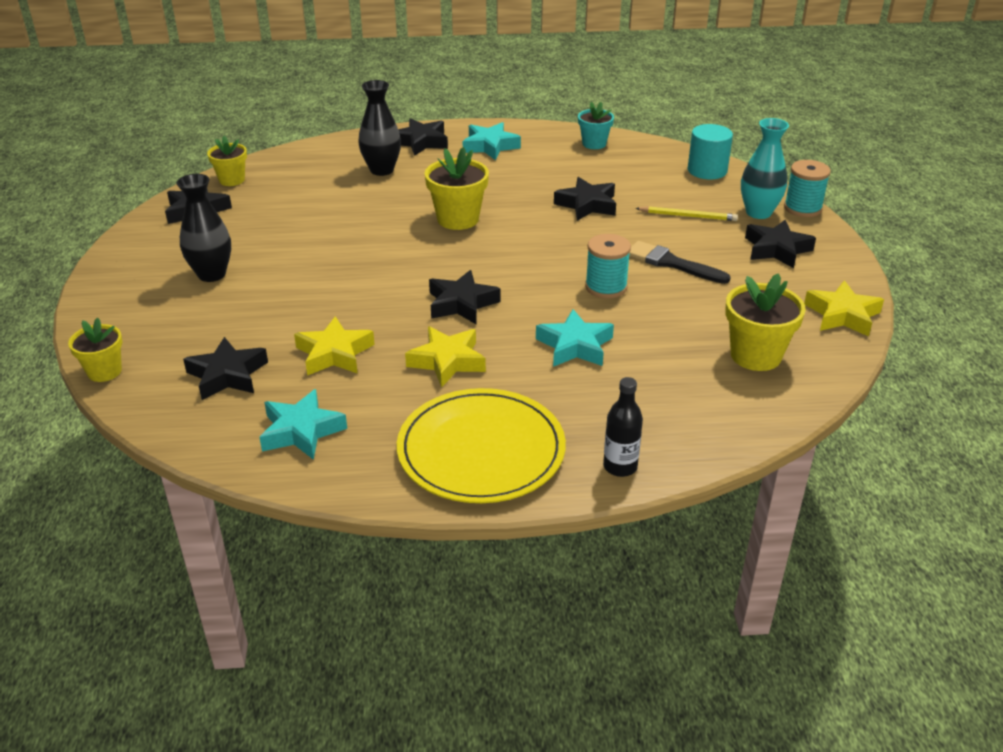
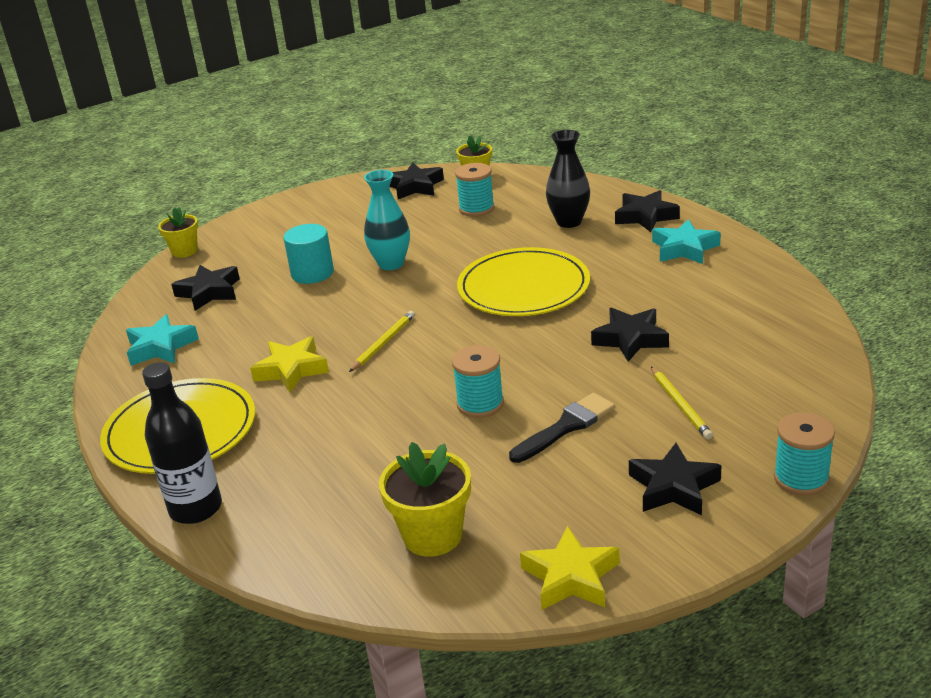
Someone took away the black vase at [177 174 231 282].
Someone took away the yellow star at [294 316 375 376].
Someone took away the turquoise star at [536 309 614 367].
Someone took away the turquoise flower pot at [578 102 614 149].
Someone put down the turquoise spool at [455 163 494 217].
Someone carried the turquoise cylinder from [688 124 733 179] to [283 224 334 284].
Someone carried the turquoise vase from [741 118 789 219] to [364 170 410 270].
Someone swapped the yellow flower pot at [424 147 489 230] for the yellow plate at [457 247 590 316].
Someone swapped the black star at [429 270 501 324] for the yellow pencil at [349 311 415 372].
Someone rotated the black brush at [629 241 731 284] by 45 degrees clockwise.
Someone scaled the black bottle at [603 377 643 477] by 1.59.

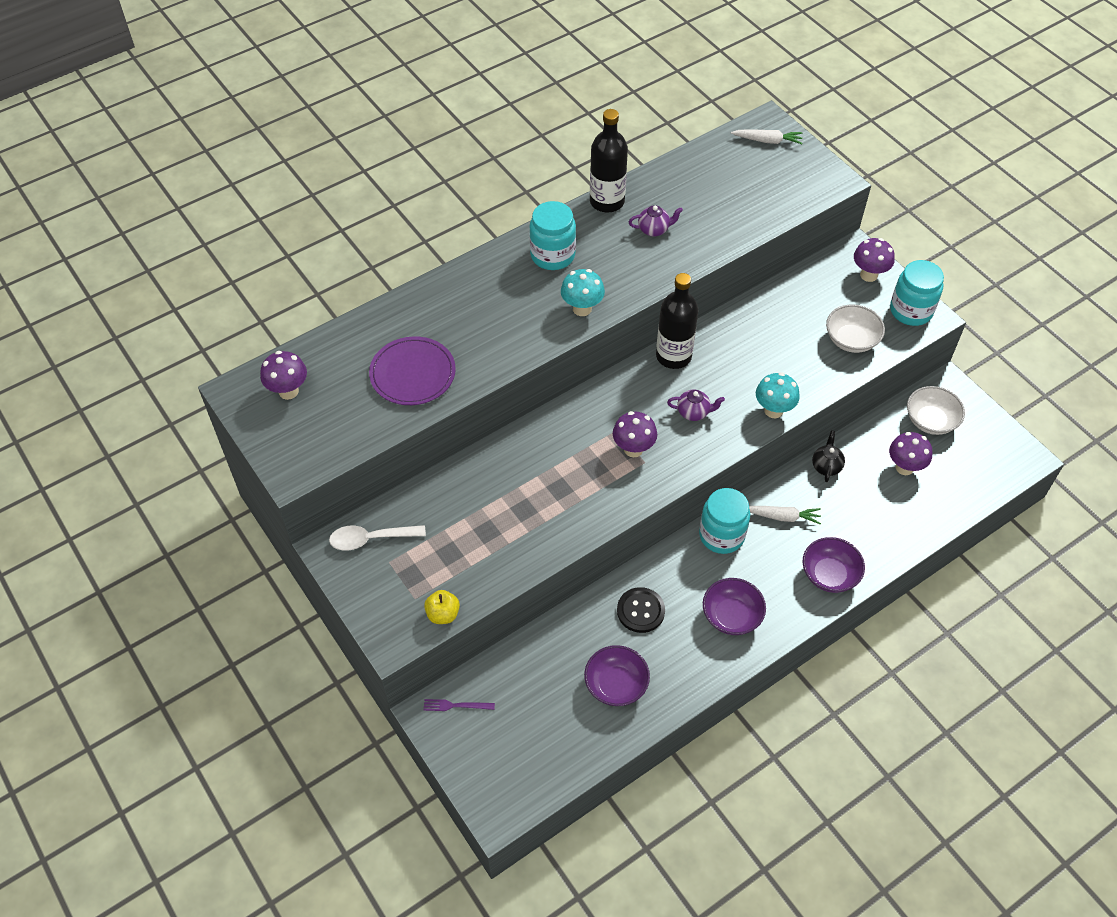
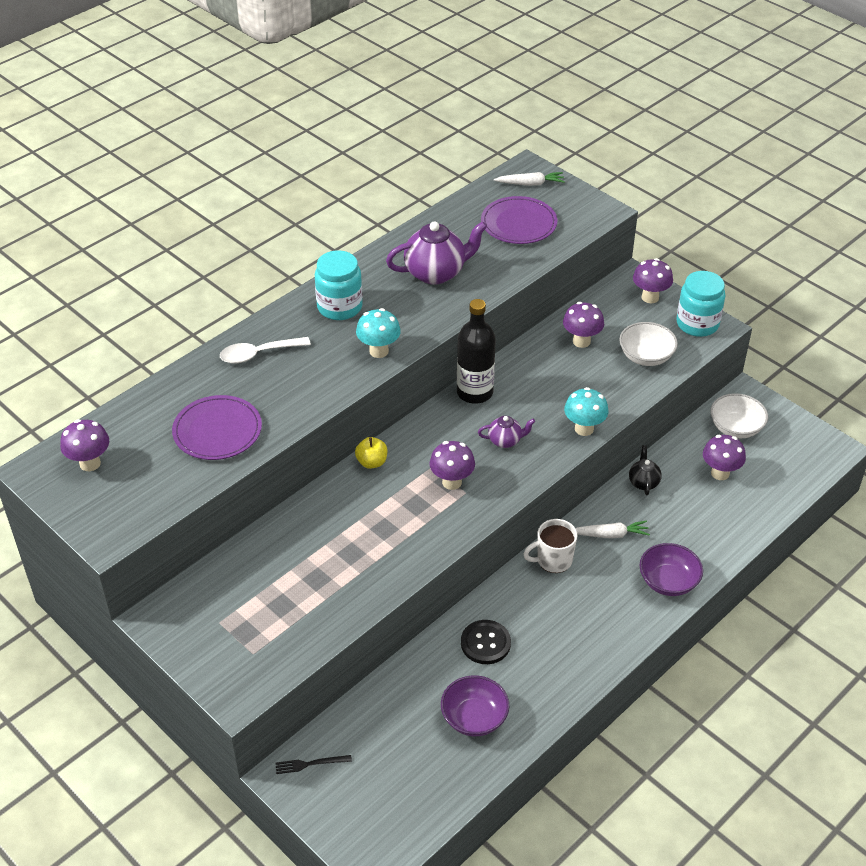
Someone took away the black bottle at [590 109 628 212].
Someone took away the purple bowl at [703 578 766 635].
Someone put down the purple plate at [481 196 557 244].
Someone put down the purple mushroom at [563 302 604 348].
Someone carried the white spoon from [329 525 426 551] to [220 337 311 363].
Someone carried the yellow apple from [424 590 460 624] to [355 437 387 469].
Someone swapped the turquoise jar at [699 488 750 554] for the white mug at [523 519 577 573].
Someone repainted the purple fork at [424 699 495 711], which became the black fork at [276 755 352 774].
Someone scaled the purple teapot at [629 205 683 237] by 1.92.

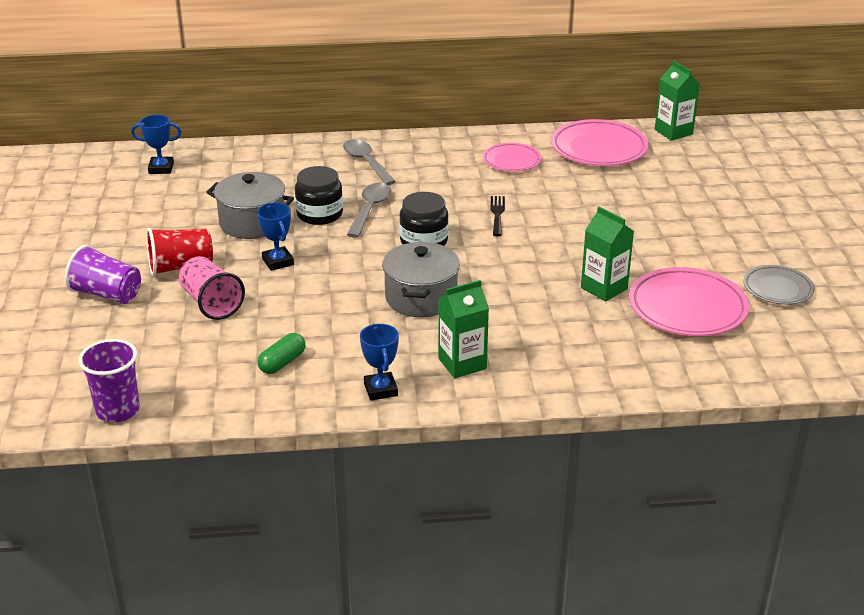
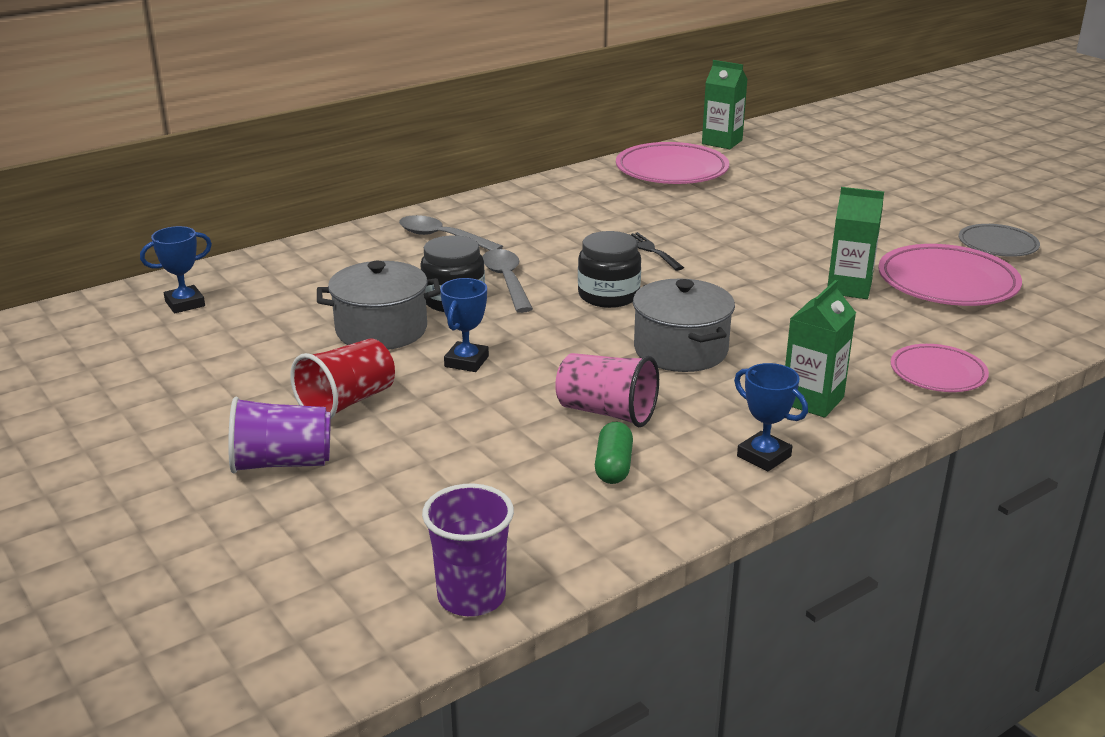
Someone carried the pink cup from [179 256 245 320] to [555 353 659 427].
Someone carried the pink plate from [482 143 542 172] to [891 344 989 392].
Someone rotated the blue trophy at [257 203 294 271] by 75 degrees clockwise.

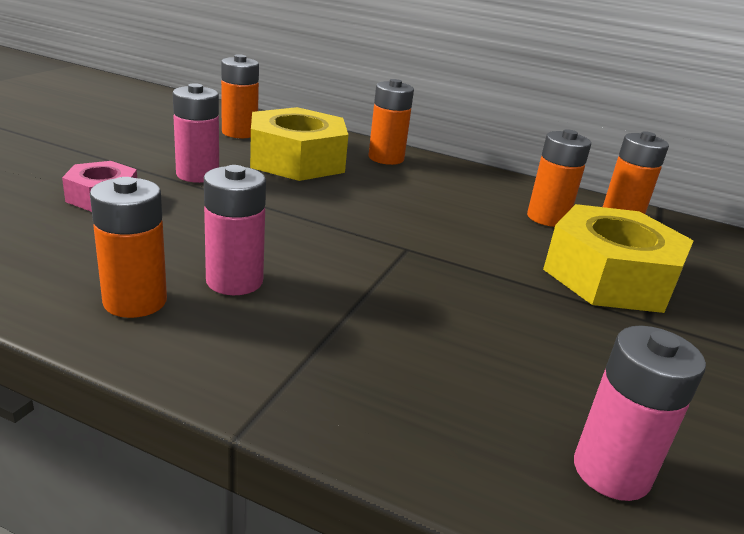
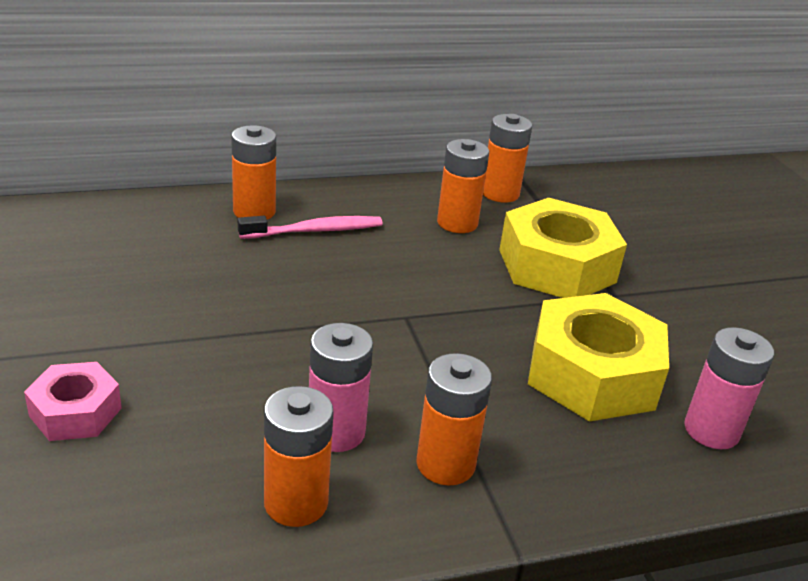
Someone took away the pink battery at [172 83 219 183].
Someone put down the pink toothbrush at [238 216 382 239].
Someone carried the orange battery from [221 54 259 138] to [416 353 492 486].
Someone carried the yellow nut from [250 107 348 181] to [528 293 669 422].

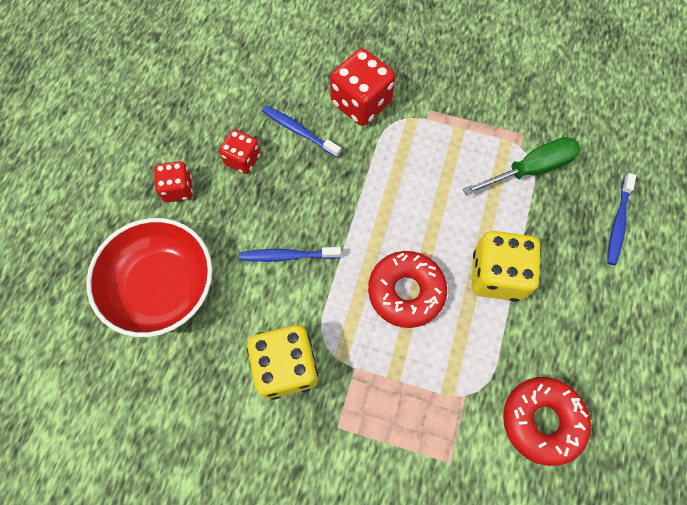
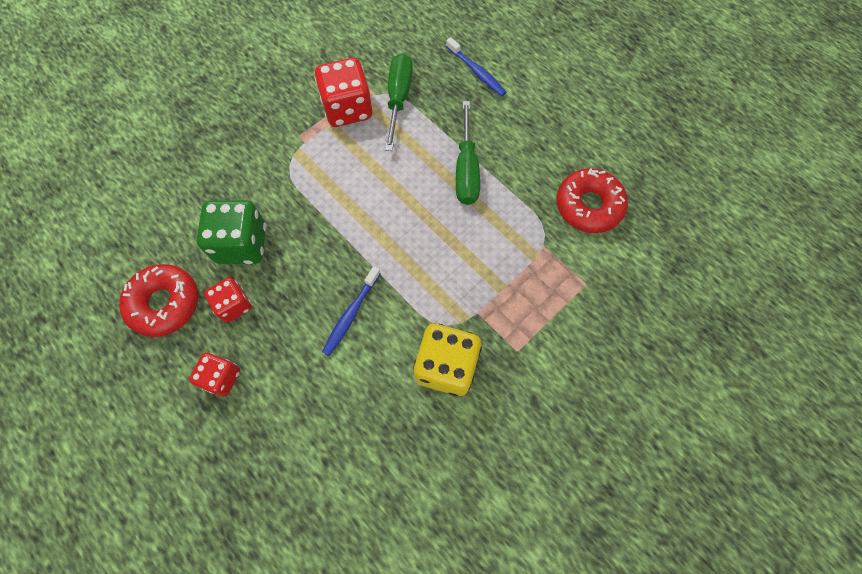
Someone took away the red bowl at [86 218 212 337].
Someone carried the red dice from [330 49 396 126] to [315 58 373 127].
Someone carried the red donut from [368 251 447 328] to [119 264 198 337].
Someone swapped the blue toothbrush at [262 105 341 158] for the green dice at [197 200 266 264].
Someone swapped the yellow dice at [472 231 541 302] for the green screwdriver at [456 101 480 205].

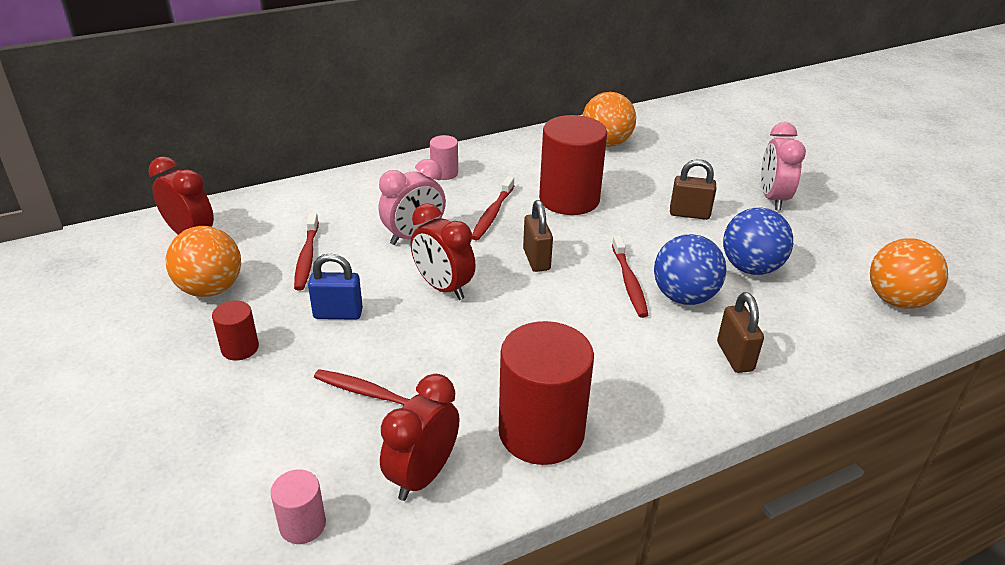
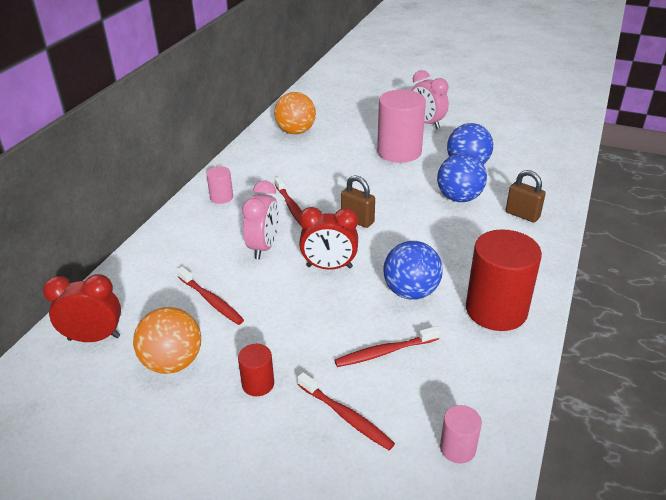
Someone took away the blue padlock at [308 253 363 320].
Someone took away the red clock at [380 374 460 501].
Someone took away the red cylinder at [539 115 607 215].
Someone took away the orange ball at [870 238 948 309].
Someone put down the blue ball at [383 241 443 299].
Someone carried the red toothbrush from [612 236 648 318] to [297 372 395 450].
Someone swapped the brown padlock at [670 159 716 220] for the pink cylinder at [377 90 426 163].

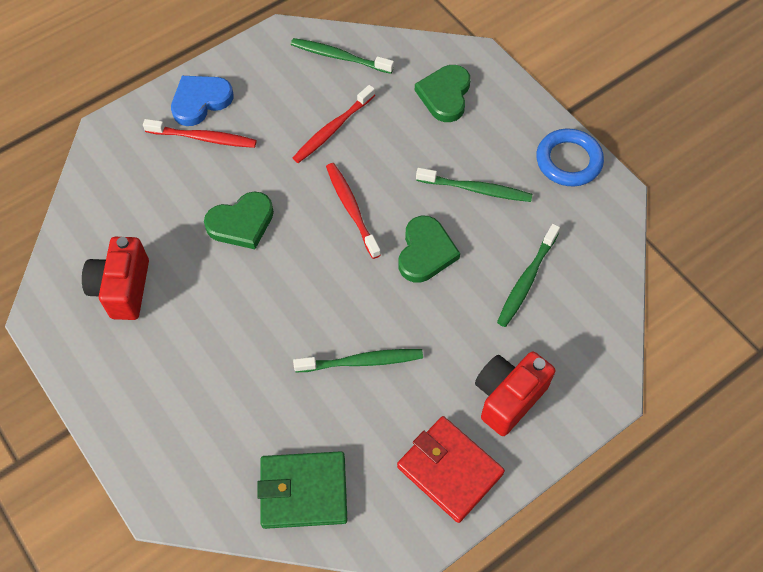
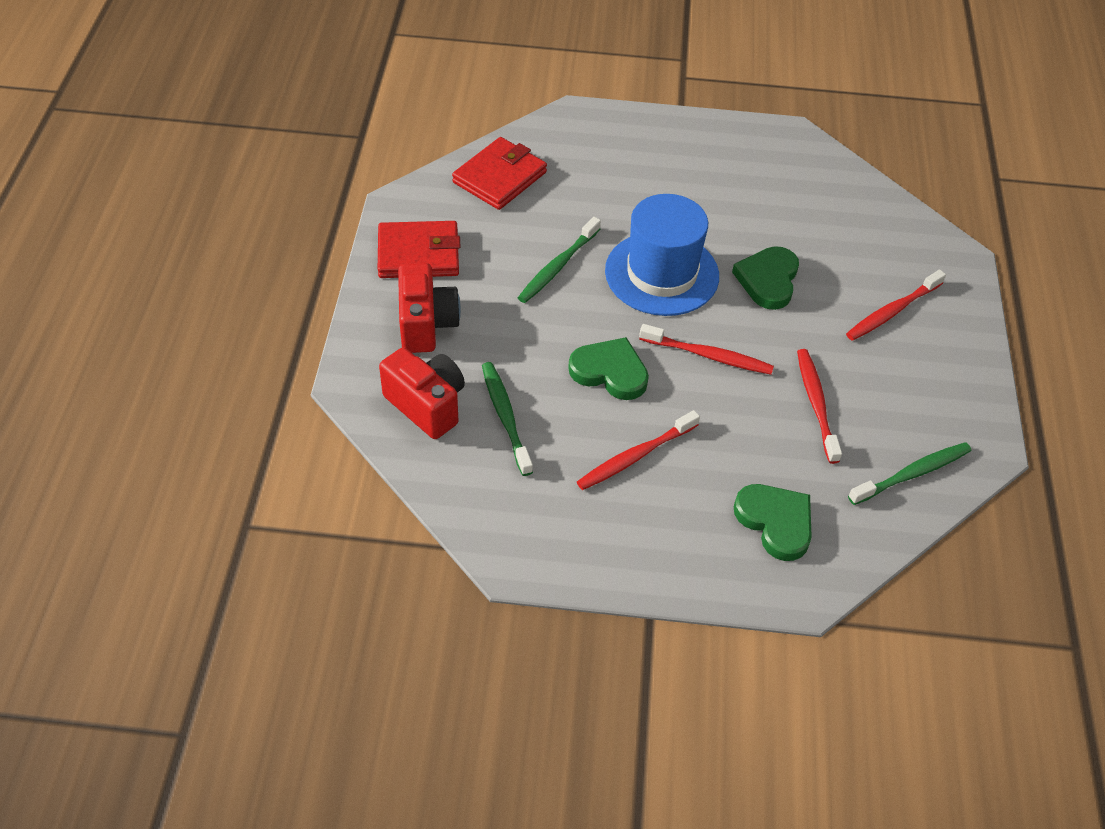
Someone took away the blue heart at [171 76 233 126].
Someone took away the blue ring at [536 128 604 186].
Someone put down the blue hat at [605 194 719 316].
Someone carried the red camera from [82 237 149 320] to [379 348 465 439].
Someone repainted the green wallet at [257 451 347 529], which became the red wallet at [452 137 547 210].
Someone repainted the green toothbrush at [416 168 532 202], which became the red toothbrush at [577 410 700 490].
Someone rotated the green heart at [398 216 460 283] by 150 degrees clockwise.

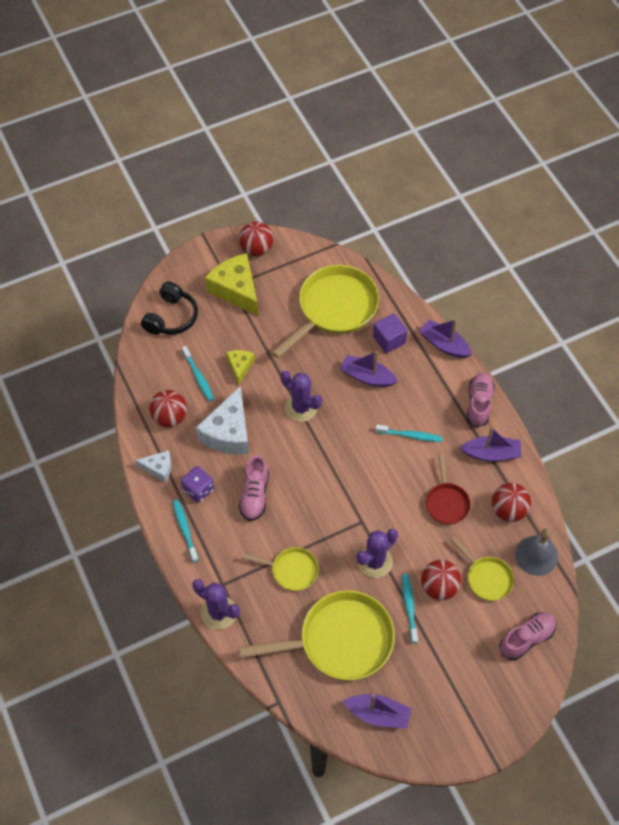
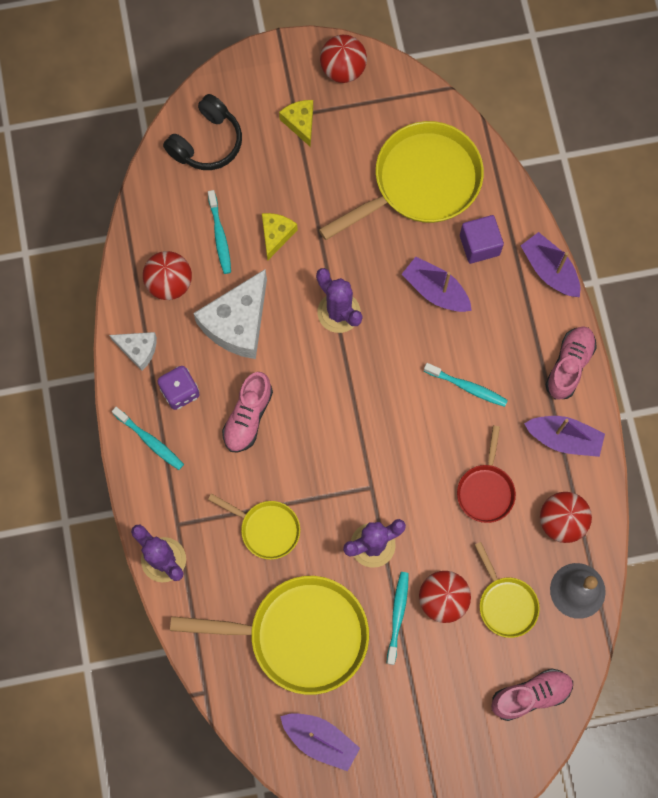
Someone rotated the turquoise toothbrush at [173 500 199 563] by 135 degrees clockwise.
Someone scaled the yellow cheese at [205 253 258 316] by 0.53.

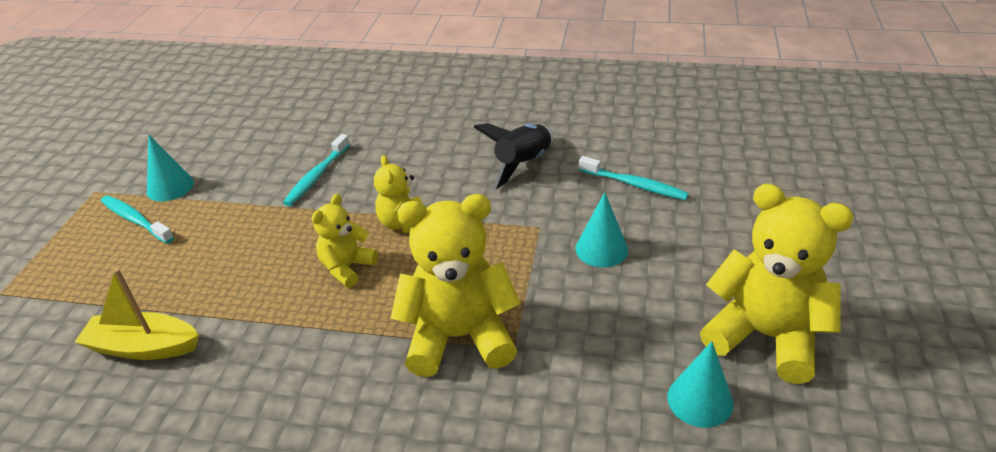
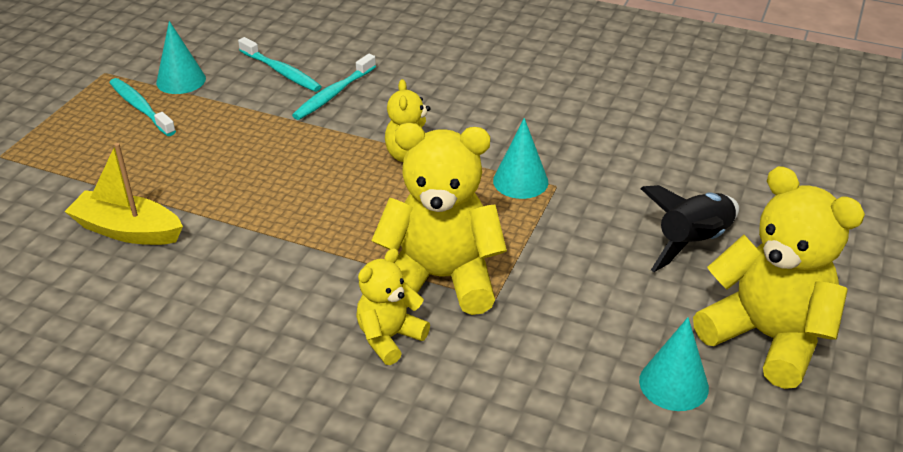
Someone carried the yellow teddy bear from [312 194 378 288] to [356 248 430 365].
Someone carried the black rocket from [474 123 554 189] to [640 185 739 272].
Someone carried the turquoise cone from [576 192 628 267] to [493 118 548 199].
Someone carried the turquoise toothbrush from [579 156 689 200] to [238 37 322 92].

